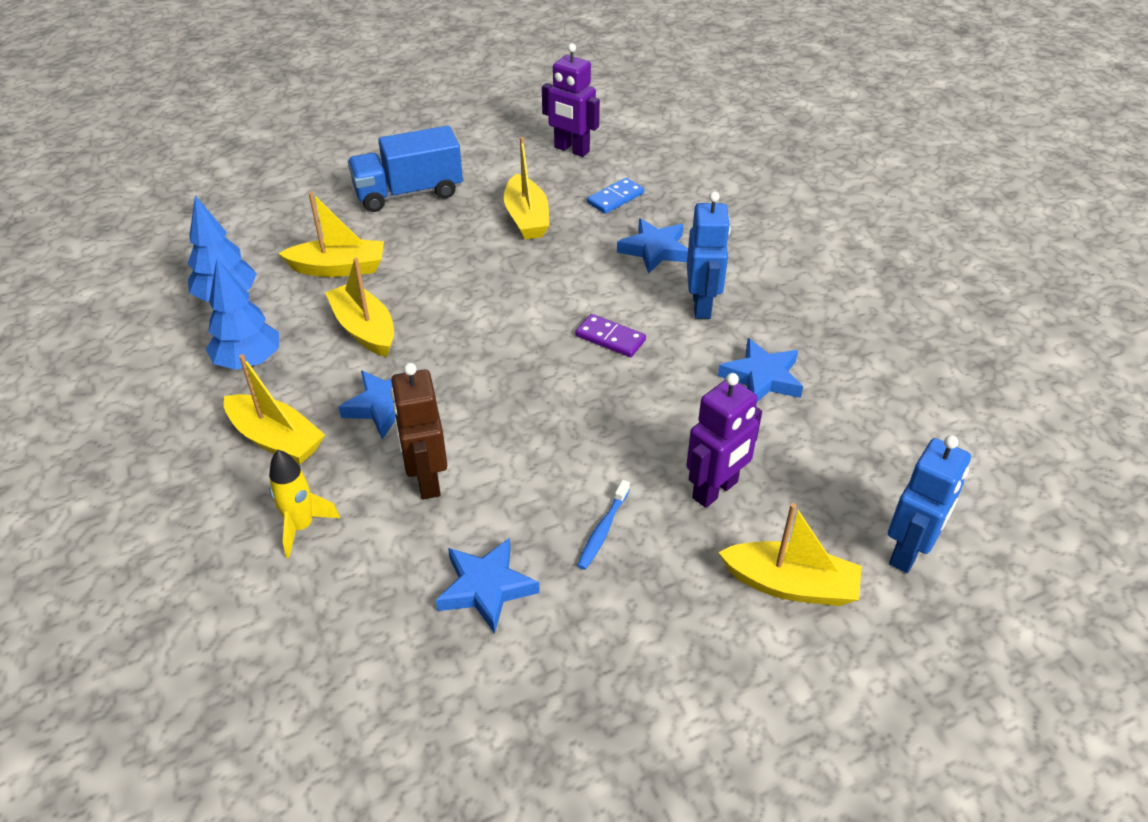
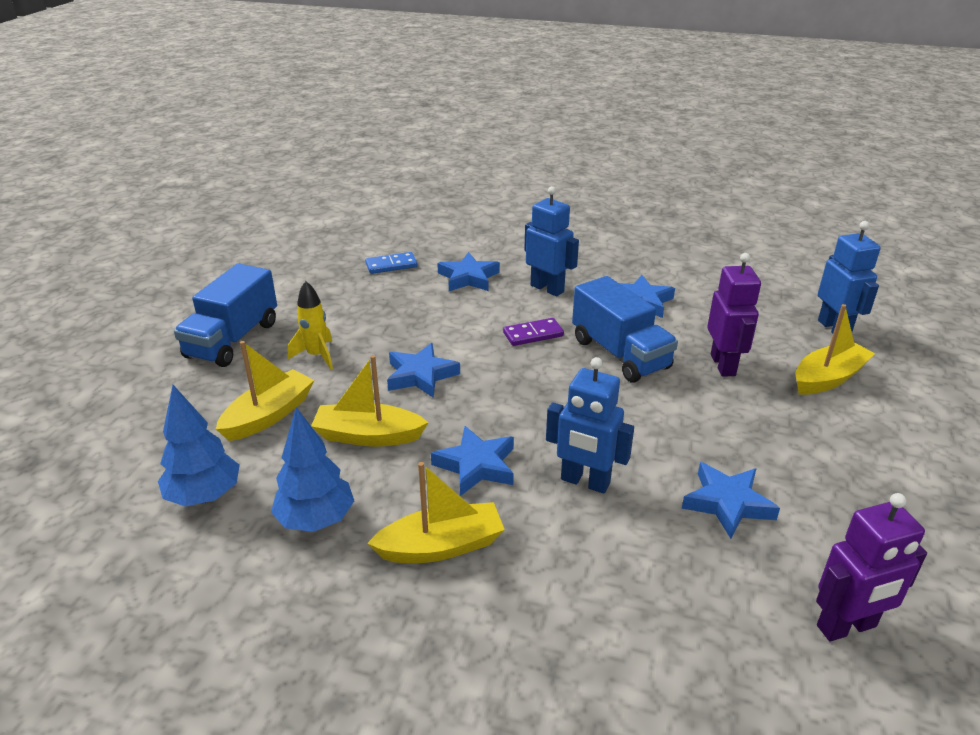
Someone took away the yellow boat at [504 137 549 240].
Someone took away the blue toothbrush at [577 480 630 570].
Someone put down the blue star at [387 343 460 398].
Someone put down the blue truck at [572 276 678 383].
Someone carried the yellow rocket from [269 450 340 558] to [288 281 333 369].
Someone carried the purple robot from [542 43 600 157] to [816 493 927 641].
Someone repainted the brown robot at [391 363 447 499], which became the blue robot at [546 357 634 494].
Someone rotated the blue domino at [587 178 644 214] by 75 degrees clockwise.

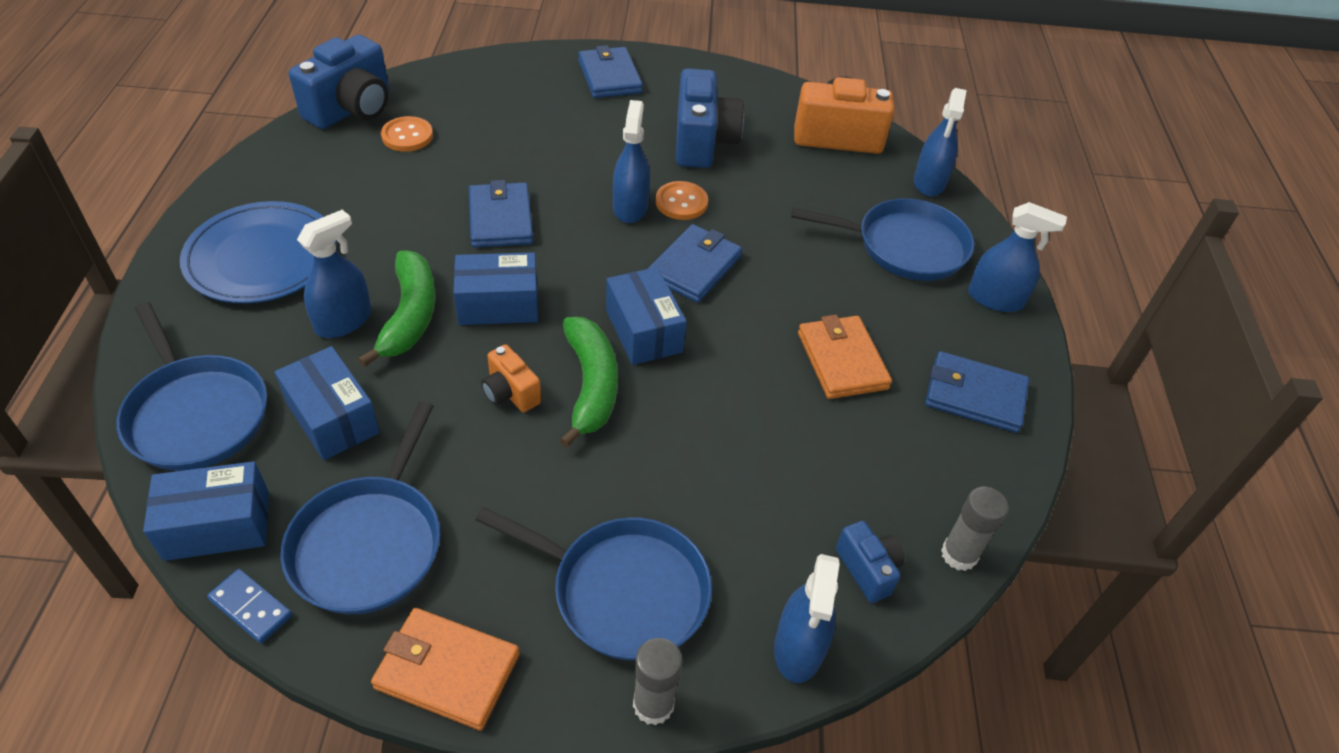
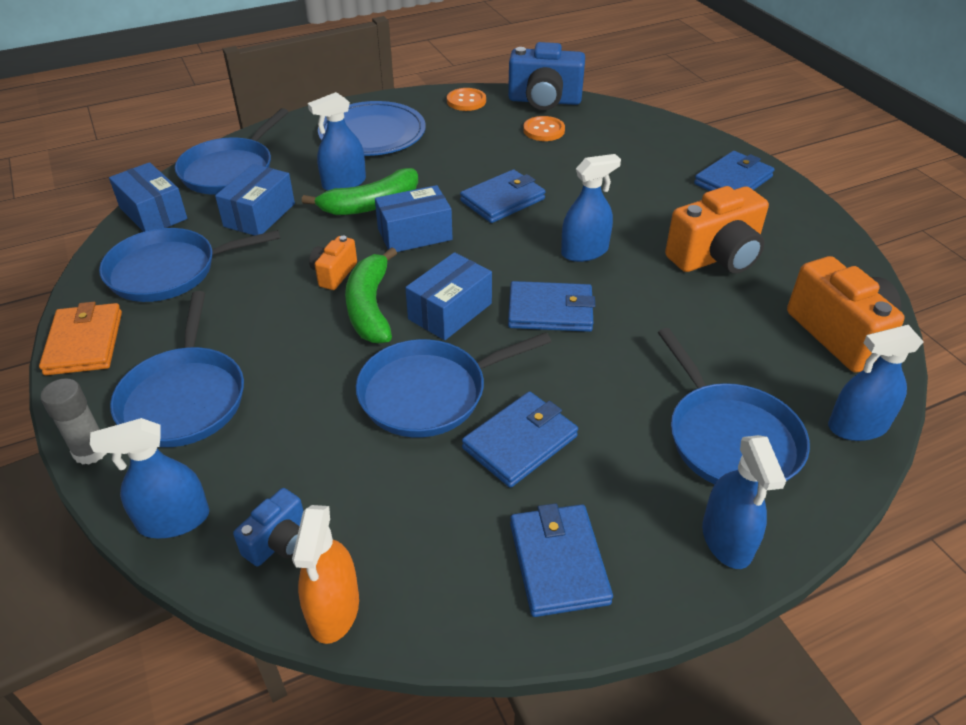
Someone took away the blue domino at [207 569 292 643].
Someone put down the blue pan at [356 332 551 437].
Someone carried the orange button from [656 181 708 220] to [447 88 486 111].
Someone swapped the grey glue stick at [941 487 1009 571] for the orange spray bottle at [292 505 359 644].
Someone repainted the blue camera at [676 68 744 168], which became the orange camera at [665 186 769 273].
Someone repainted the orange wallet at [798 315 892 399], which became the blue wallet at [462 391 578 488].
Someone rotated the blue spray bottle at [297 210 372 338] by 135 degrees clockwise.
Someone rotated the blue box at [453 252 538 325] by 75 degrees counterclockwise.
Someone rotated the green banana at [560 317 618 448] by 120 degrees clockwise.

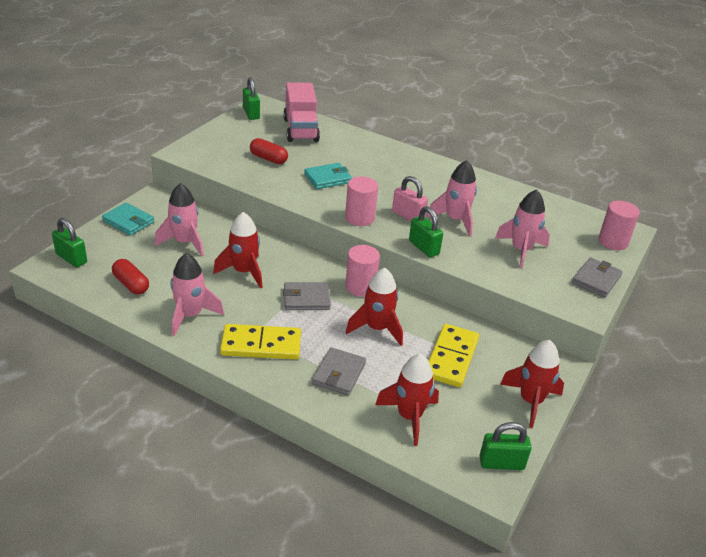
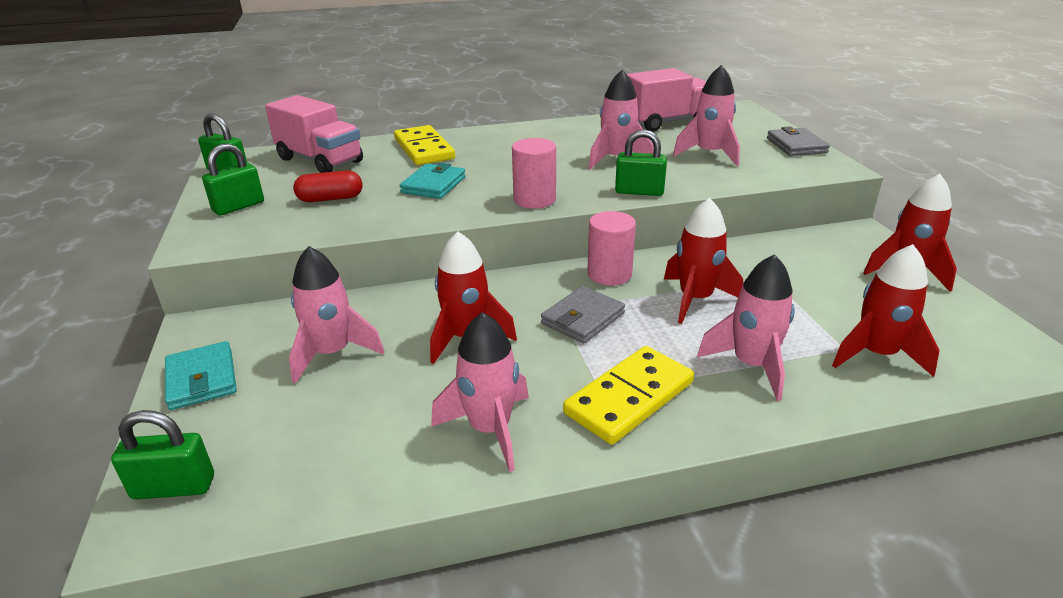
Someone took away the red capsule at [112 259 149 295].
Someone took away the pink padlock at [392 176 428 221].
Someone took away the pink cylinder at [598 201 640 250].
Someone put down the pink truck at [627 68 706 132].
Someone carried the yellow domino from [429 324 479 388] to [394 125 455 165].
Someone carried the green padlock from [479 422 532 470] to [202 143 264 215].
Someone swapped the grey wallet at [312 347 366 396] for the pink rocket at [697 254 795 401].
Someone rotated the turquoise wallet at [102 203 154 236] by 75 degrees clockwise.

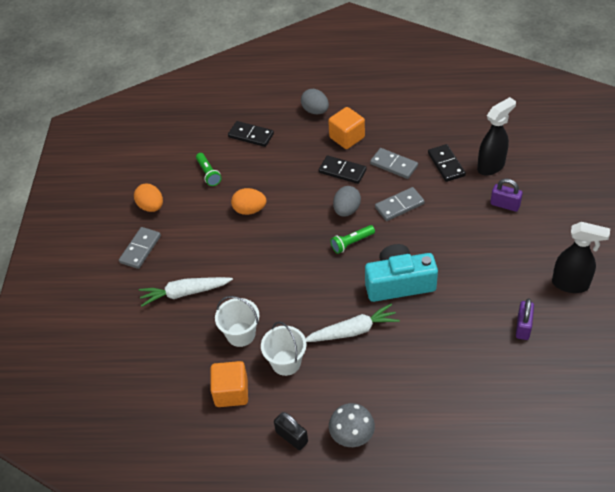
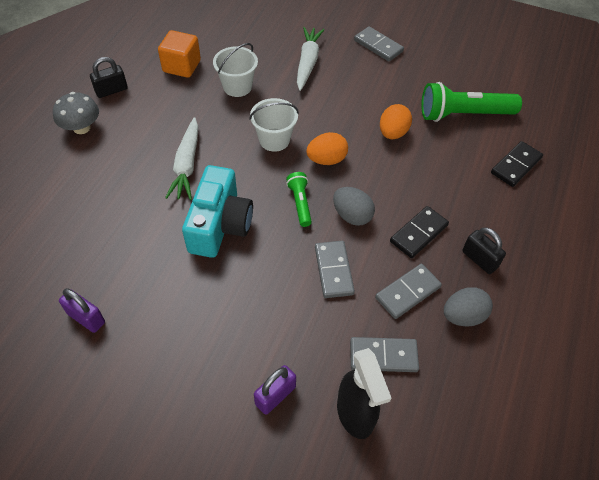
Someone took away the black spray bottle at [552 222 610 293].
Someone carried the orange egg from [134 184 163 212] to [306 132 348 165].
Someone carried the white bucket from [261 322 307 376] to [249 98 299 152].
Someone carried the grey egg from [301 89 329 114] to [444 287 493 327].
Someone swapped the orange cube at [328 107 365 149] for the black padlock at [462 227 506 274].
Someone repainted the black domino at [428 144 466 182], which became the grey domino at [350 337 419 372].
Someone scaled the green flashlight at [196 153 222 186] by 1.91.

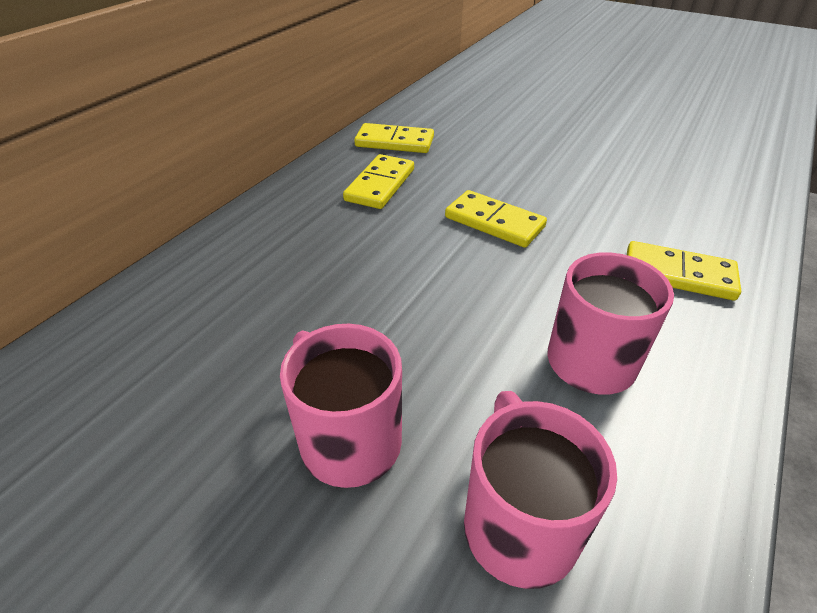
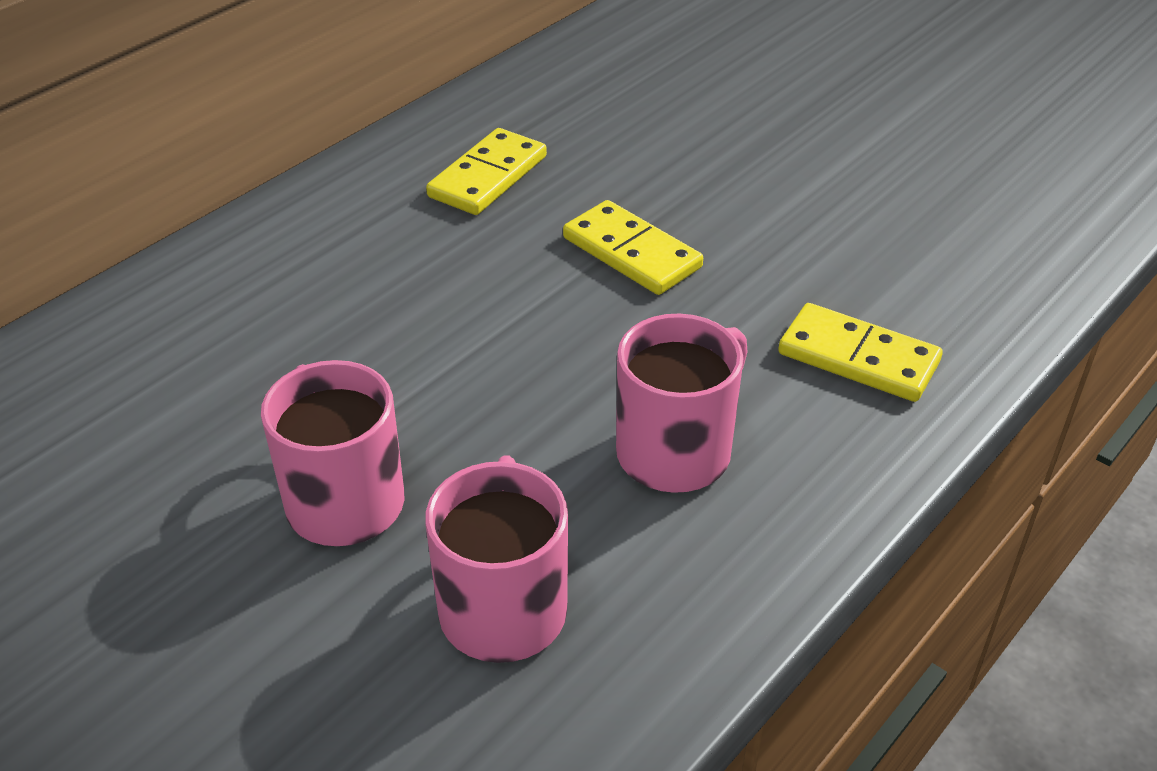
Someone took away the yellow domino at [354 123 434 153].

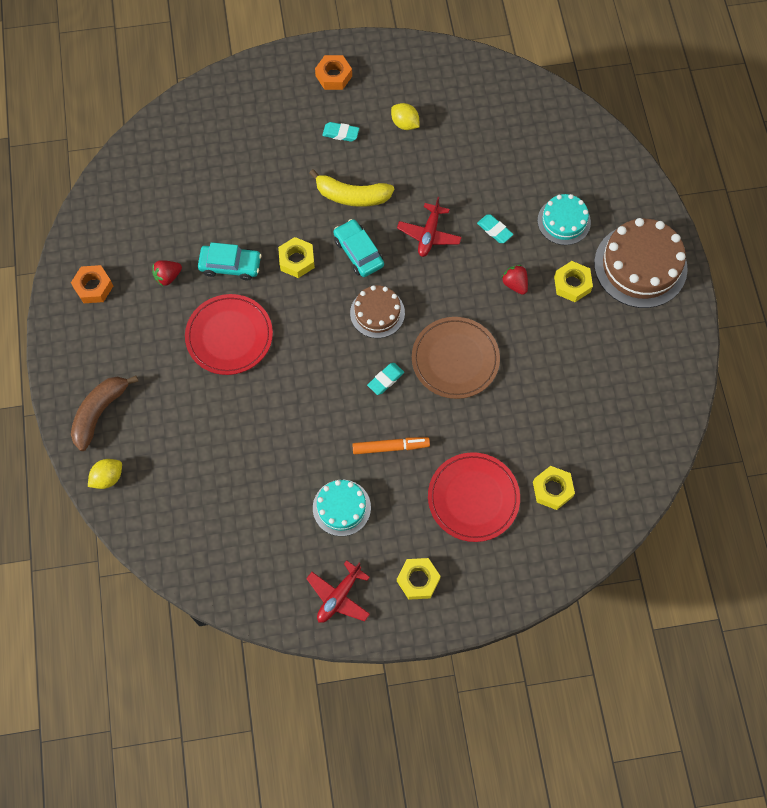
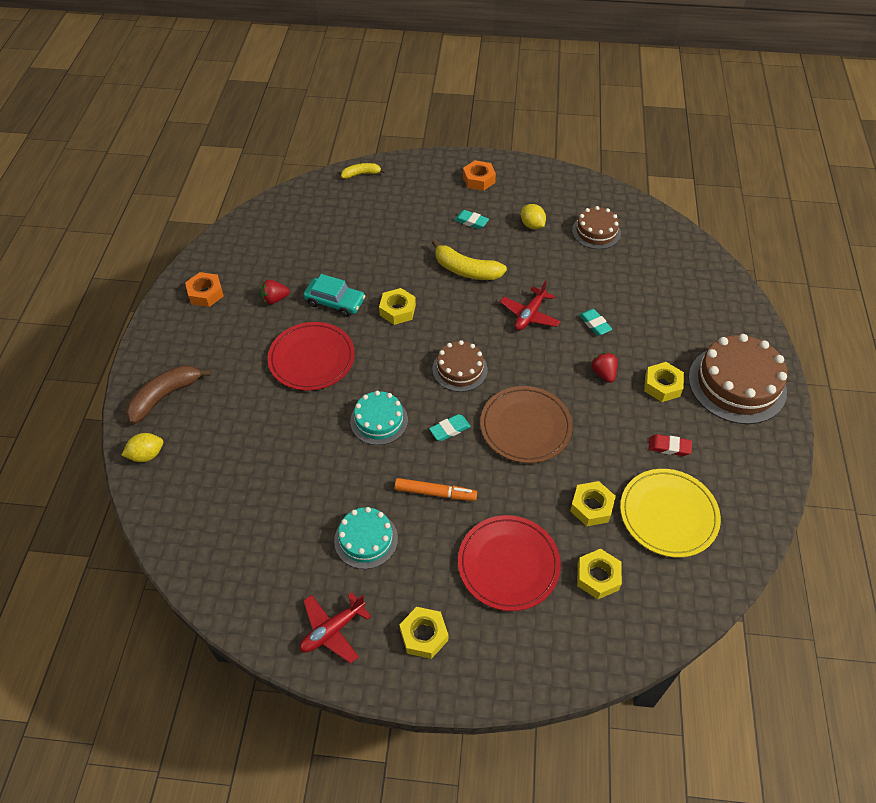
Someone took away the turquoise car at [333 219 384 277].
Someone put down the yellow banana at [341 163 386 179].
Someone put down the yellow nut at [570 481 616 526].
Someone put down the brown cake at [572 206 621 249].
Someone put down the yellow plate at [620 469 721 557].
Someone put down the red eraser at [649 434 692 456].
Someone carried the turquoise cake from [537 194 591 245] to [350 391 408 445].

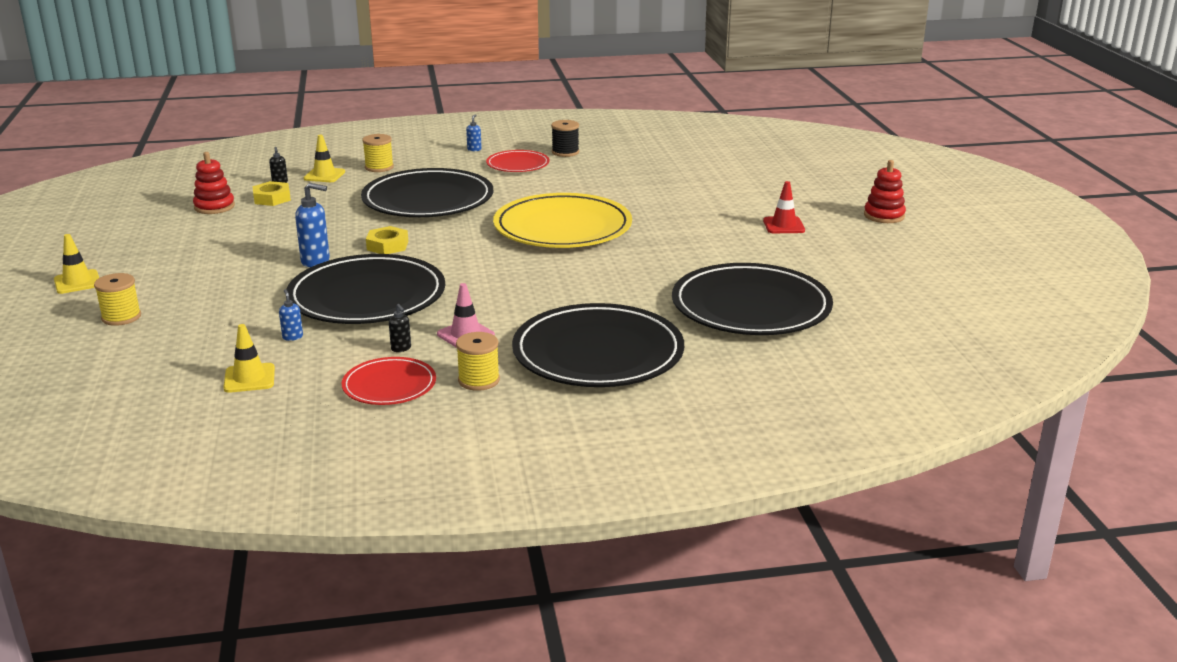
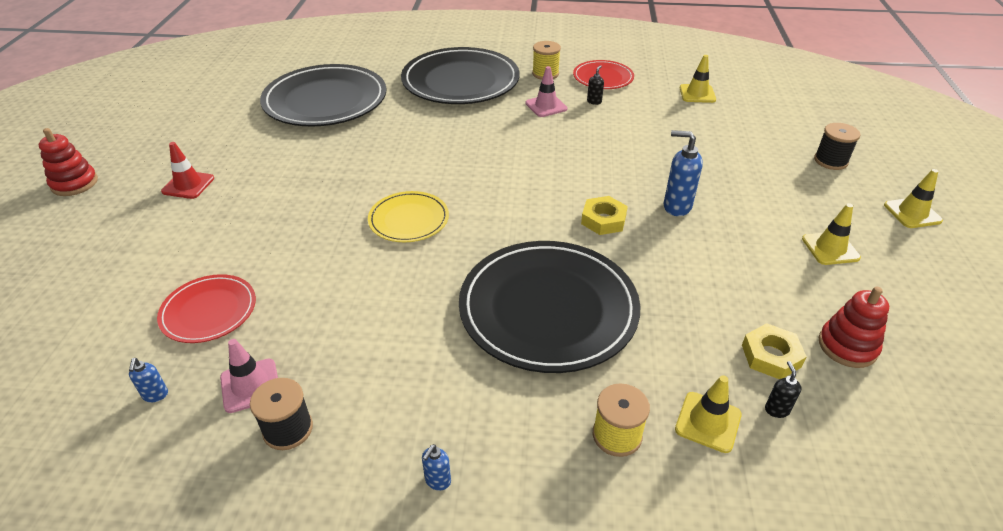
Someone took away the black plate at [286 254 445 324].
Someone put down the pink traffic cone at [220 339 278 413].
Someone put down the yellow traffic cone at [802 203 861 265].
Someone carried the blue soap dispenser from [279 289 303 341] to [129 358 168 403].
Someone carried the red plate from [486 150 550 172] to [157 274 256 343].
Someone repainted the yellow spool at [94 273 141 326], which became the black spool at [814 123 861 170].
Someone rotated the black soap dispenser at [389 304 411 352] by 45 degrees clockwise.
Someone scaled the yellow plate at [493 193 632 248] by 0.52.

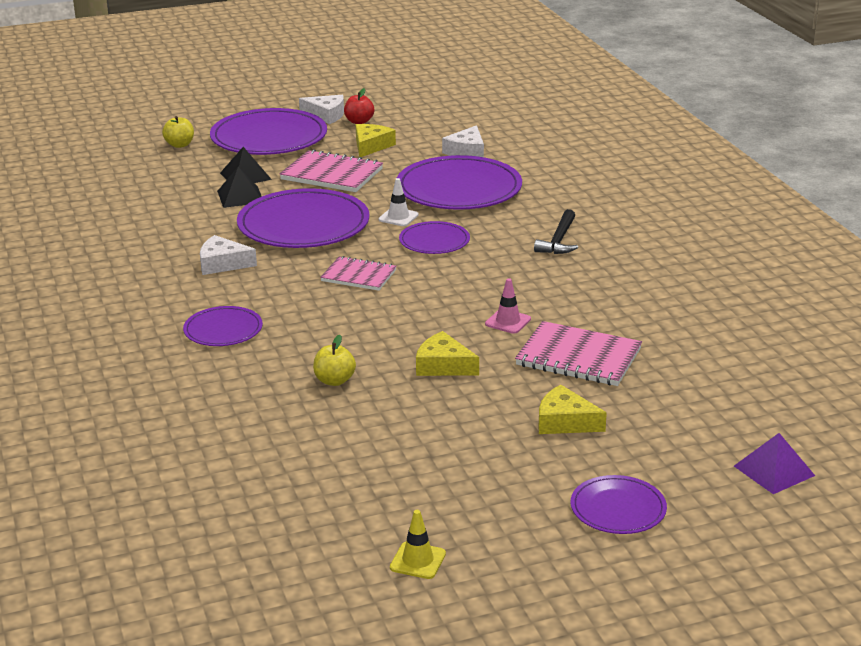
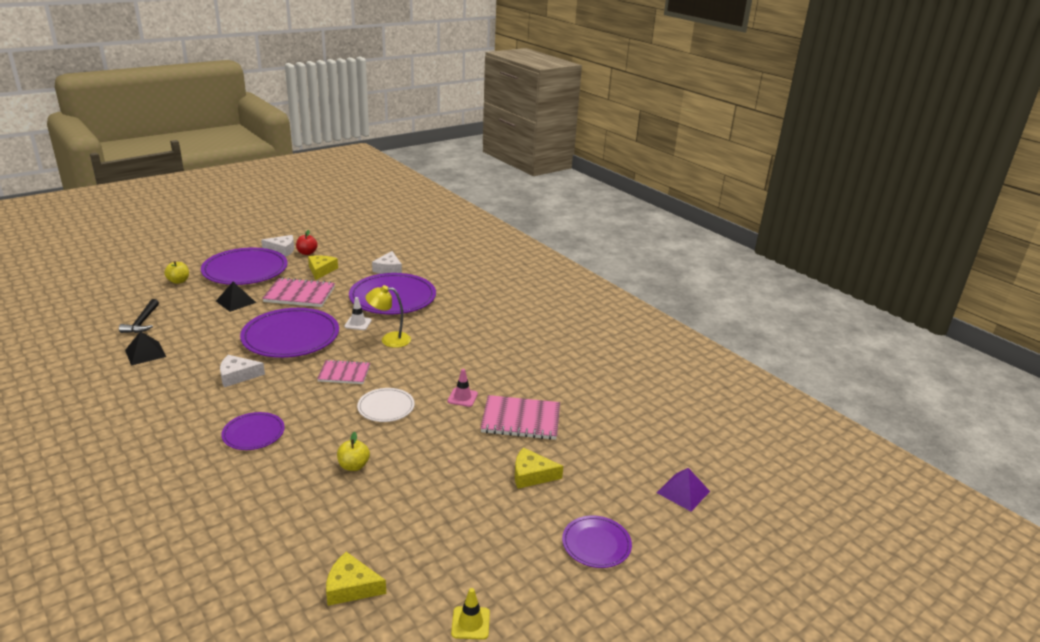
Someone put down the white plate at [357 388 415 422].
Someone carried the black pyramid from [217 167 262 208] to [125 331 166 366].
Someone carried the yellow cheese from [416 331 479 376] to [326 552 386 606].
Someone carried the black hammer from [534 209 578 254] to [119 299 159 333].
Someone swapped the purple plate at [399 221 470 254] for the yellow lamp at [365 285 411 348].

